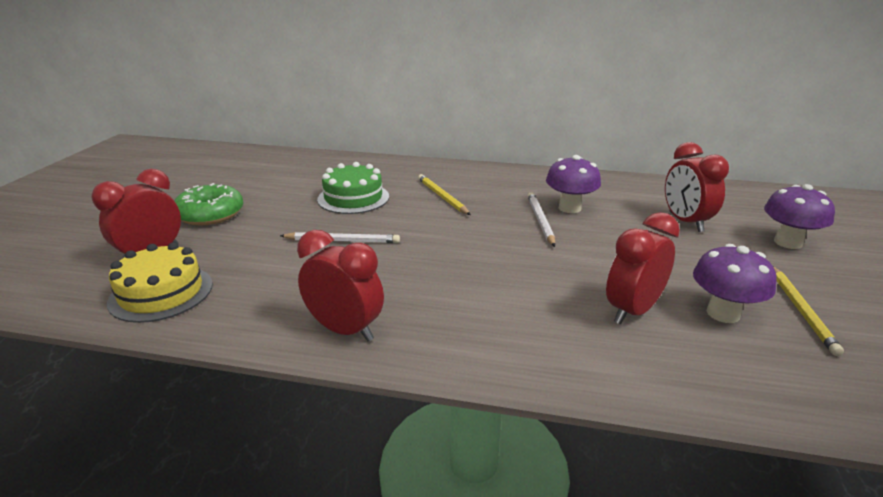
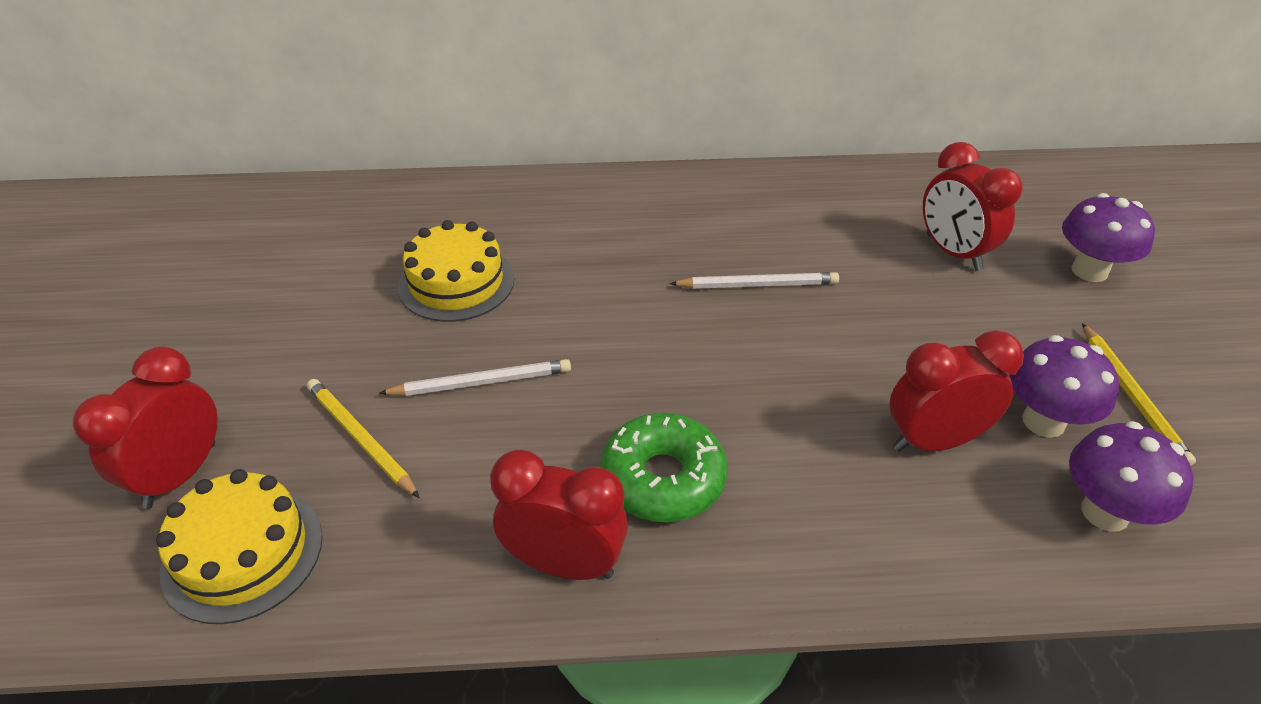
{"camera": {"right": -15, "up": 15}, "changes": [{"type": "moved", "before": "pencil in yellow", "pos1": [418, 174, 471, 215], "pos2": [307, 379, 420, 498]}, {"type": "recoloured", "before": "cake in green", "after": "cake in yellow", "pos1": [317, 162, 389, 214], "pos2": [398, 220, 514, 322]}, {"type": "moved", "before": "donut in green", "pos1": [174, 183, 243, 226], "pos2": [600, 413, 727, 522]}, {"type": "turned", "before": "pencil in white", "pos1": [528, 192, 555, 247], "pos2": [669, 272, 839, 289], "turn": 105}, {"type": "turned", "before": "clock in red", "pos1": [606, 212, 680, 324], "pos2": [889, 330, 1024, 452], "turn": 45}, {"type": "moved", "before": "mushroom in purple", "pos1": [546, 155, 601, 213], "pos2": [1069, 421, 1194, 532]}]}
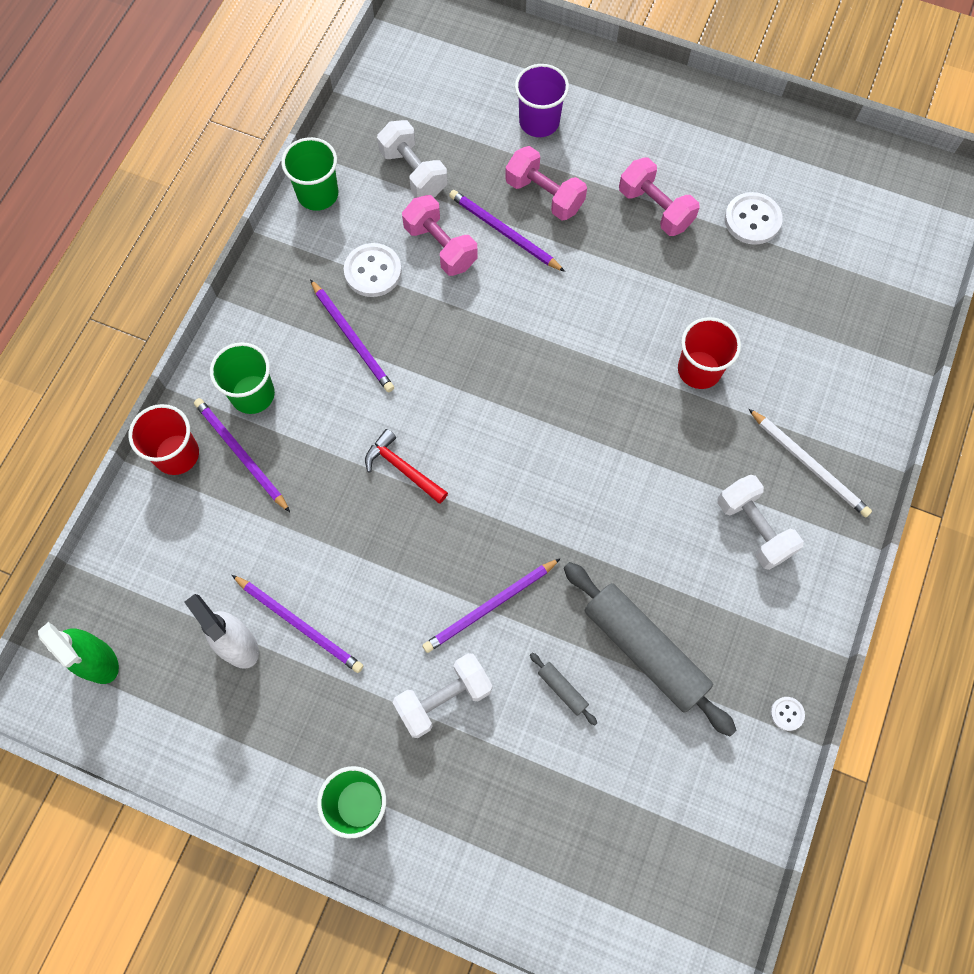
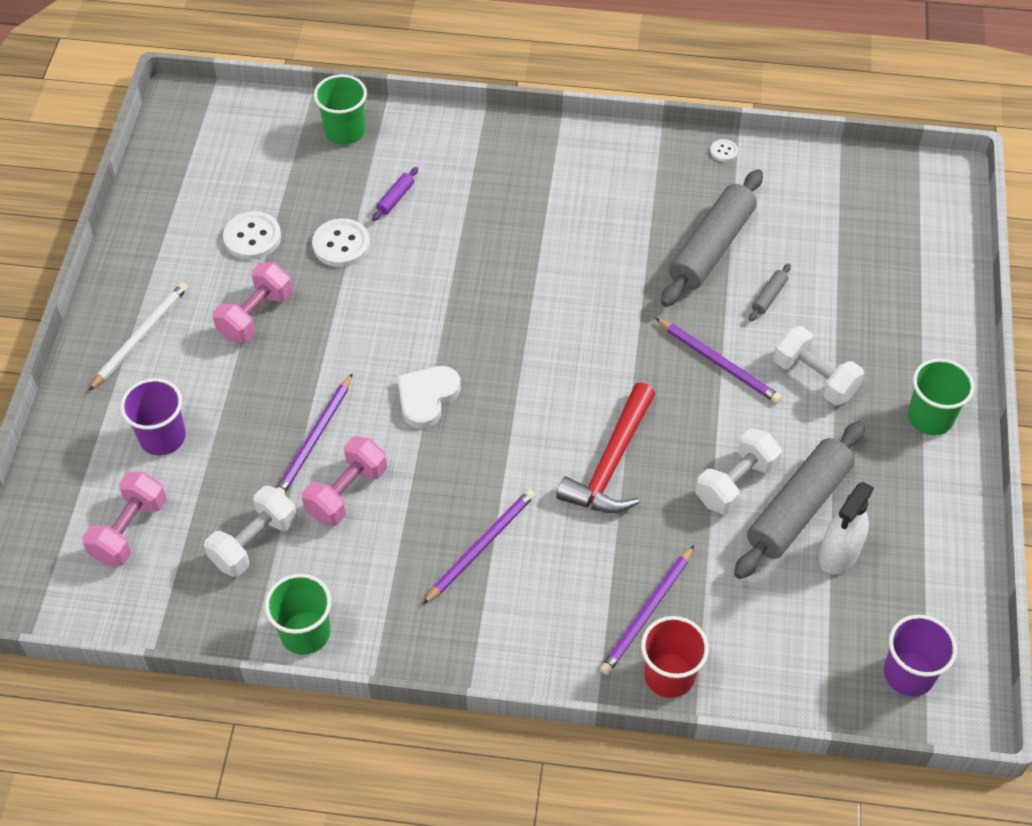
{"camera": {"right": -105, "up": -15}, "changes": [{"type": "moved", "before": "dumbbell in pink", "pos1": [505, 146, 587, 221], "pos2": [82, 472, 167, 566]}, {"type": "moved", "before": "pencil in white", "pos1": [749, 409, 872, 517], "pos2": [89, 282, 188, 391]}, {"type": "moved", "before": "button in white", "pos1": [344, 243, 402, 297], "pos2": [312, 218, 370, 267]}, {"type": "moved", "before": "cup in green", "pos1": [210, 342, 275, 414], "pos2": [314, 74, 367, 145]}, {"type": "added", "after": "rolling pin in purple", "pos2": [372, 167, 418, 221]}, {"type": "added", "after": "heart in white", "pos2": [397, 366, 461, 429]}, {"type": "resized", "before": "hammer in red", "pos1": [365, 429, 448, 504], "pos2": [556, 383, 655, 513], "scale": 1.63}, {"type": "moved", "before": "dumbbell in white", "pos1": [717, 475, 804, 570], "pos2": [696, 428, 782, 514]}, {"type": "replaced", "before": "pencil in purple", "after": "rolling pin in grey", "pos1": [232, 575, 364, 673], "pos2": [734, 421, 865, 579]}, {"type": "replaced", "before": "spray bottle in green", "after": "cup in purple", "pos1": [38, 622, 119, 684], "pos2": [884, 615, 957, 696]}, {"type": "removed", "before": "cup in red", "pos1": [678, 317, 741, 389]}]}
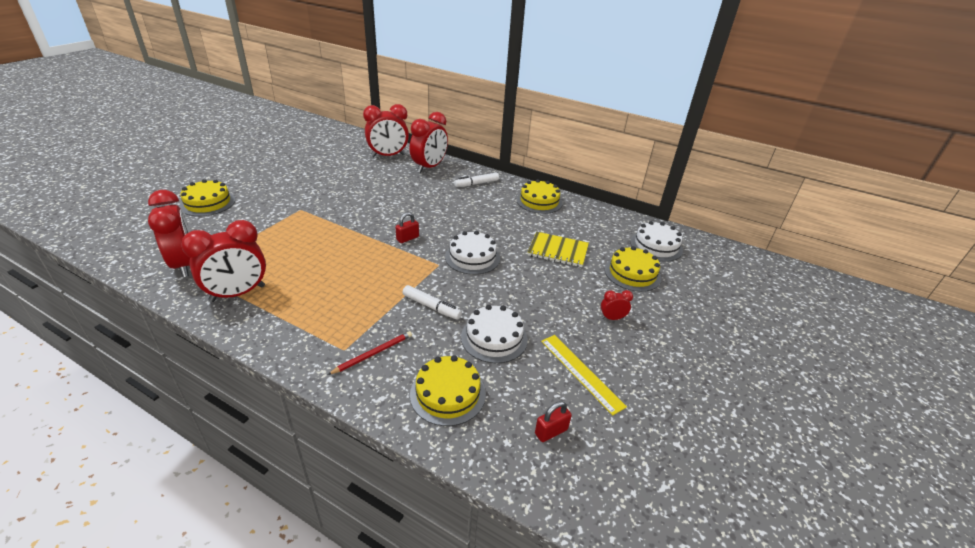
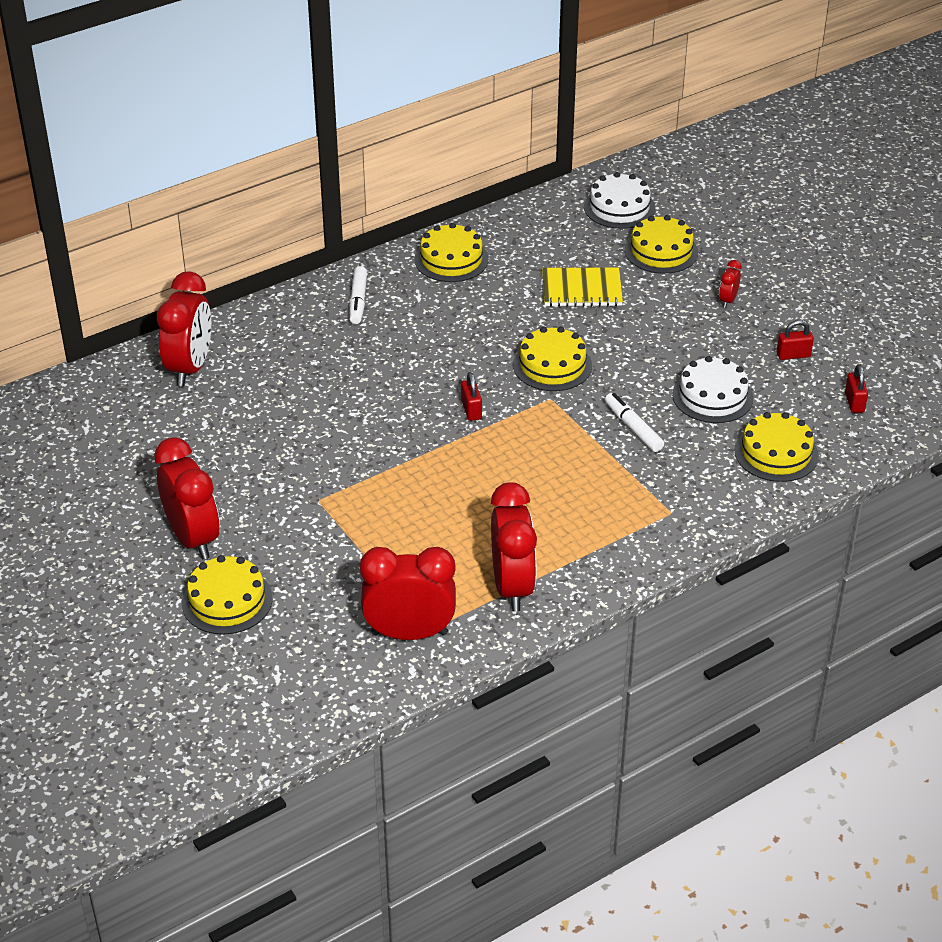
{"camera": {"right": -60, "up": 5}, "changes": [{"type": "moved", "before": "clock in red", "pos1": [410, 112, 448, 173], "pos2": [154, 437, 220, 559]}, {"type": "recoloured", "before": "cake in white", "after": "cake in yellow", "pos1": [445, 231, 500, 275], "pos2": [513, 327, 592, 391]}, {"type": "turned", "before": "notebook in yellow", "pos1": [528, 232, 589, 267], "pos2": [542, 267, 623, 307], "turn": 45}, {"type": "turned", "before": "marker in white", "pos1": [403, 285, 462, 320], "pos2": [605, 393, 664, 452], "turn": -90}, {"type": "replaced", "before": "ruler in yellow", "after": "padlock in red", "pos1": [541, 335, 627, 415], "pos2": [777, 320, 814, 360]}, {"type": "removed", "before": "pencil in red", "pos1": [328, 331, 412, 375]}]}
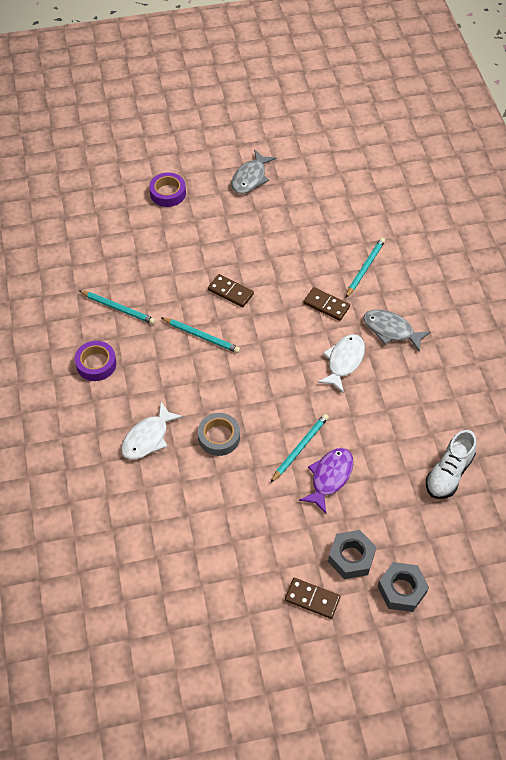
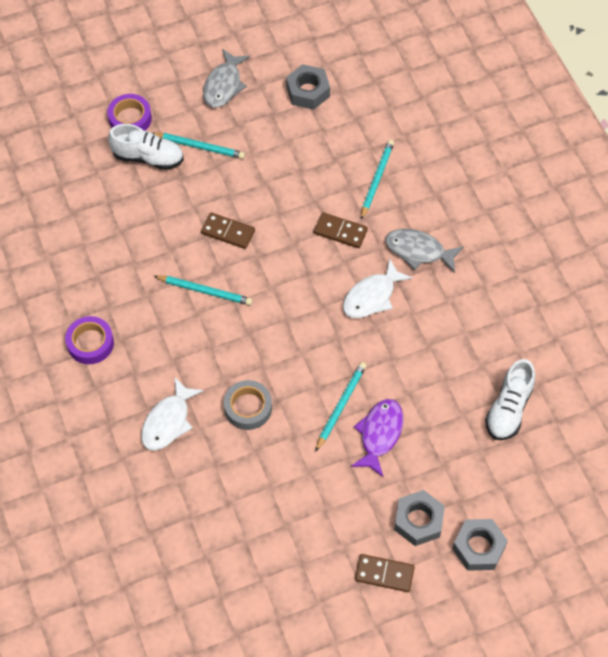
{"camera": {"right": -10, "up": 5}, "changes": [{"type": "added", "after": "shoe in white", "pos2": [108, 124, 184, 170]}, {"type": "moved", "before": "pencil in turquoise", "pos1": [79, 291, 156, 324], "pos2": [153, 133, 245, 159]}, {"type": "added", "after": "nut in grey", "pos2": [286, 64, 330, 110]}, {"type": "turned", "before": "fish in white", "pos1": [317, 334, 365, 393], "pos2": [343, 259, 413, 318], "turn": -150}]}
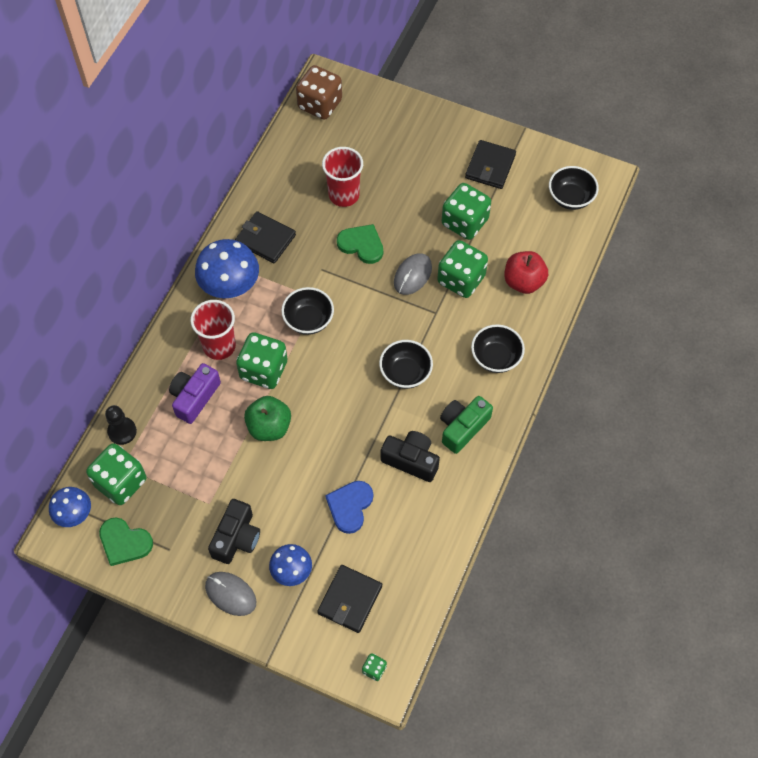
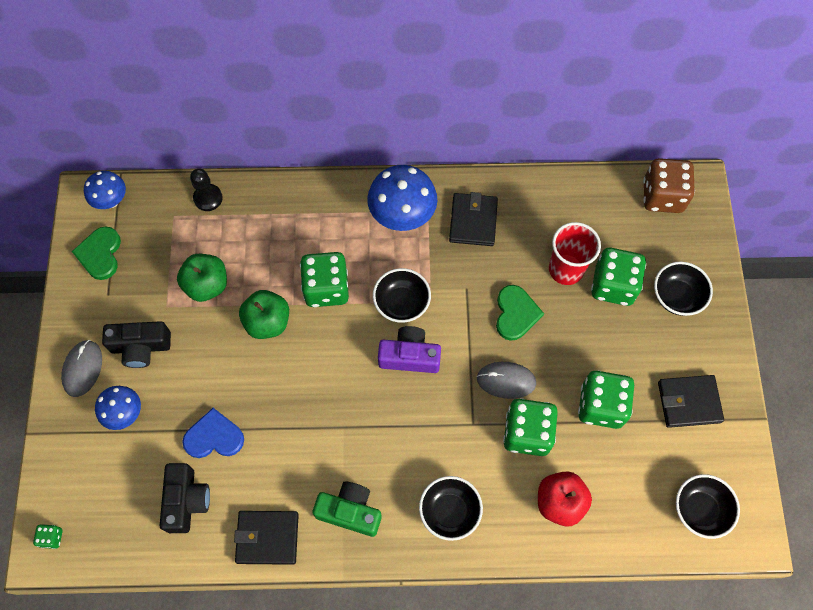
{"camera": {"right": 65, "up": 5}, "changes": [{"type": "moved", "before": "camera in black", "pos1": [380, 431, 440, 482], "pos2": [160, 463, 210, 533]}, {"type": "added", "after": "apple in green", "pos2": [177, 254, 227, 302]}, {"type": "moved", "before": "wallet in black", "pos1": [317, 565, 382, 633], "pos2": [234, 511, 299, 565]}, {"type": "moved", "before": "camera in purple", "pos1": [169, 363, 221, 424], "pos2": [378, 326, 441, 373]}, {"type": "moved", "before": "dice in green", "pos1": [86, 443, 146, 505], "pos2": [591, 248, 646, 306]}, {"type": "moved", "before": "bowl in black", "pos1": [379, 340, 433, 389], "pos2": [654, 262, 713, 316]}, {"type": "removed", "before": "cup in red", "pos1": [190, 300, 236, 360]}]}
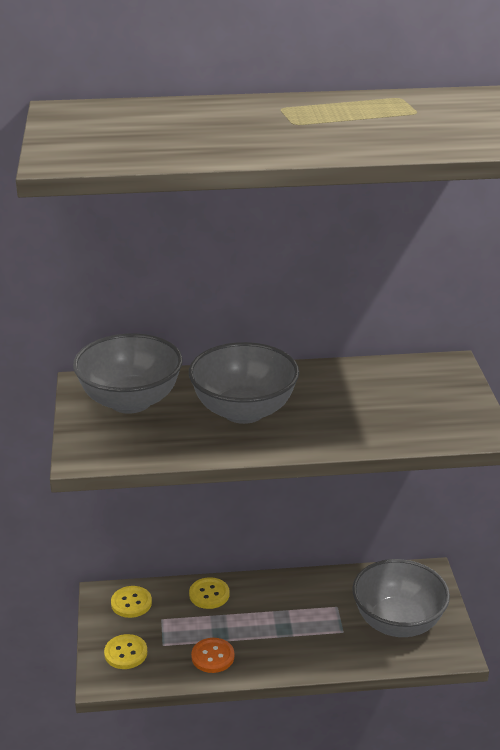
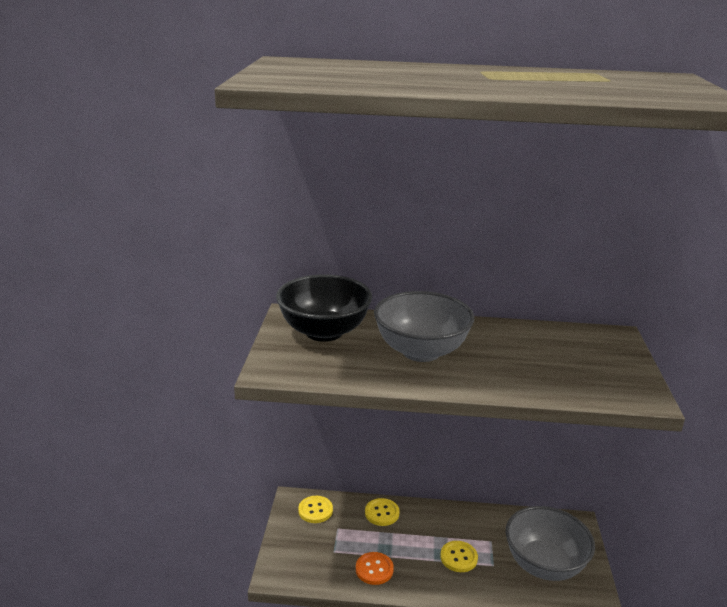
{"camera": {"right": 10, "up": -5}, "changes": [{"type": "recoloured", "before": "bowl in grey", "after": "bowl in black", "pos1": [73, 333, 183, 414], "pos2": [276, 275, 372, 342]}, {"type": "moved", "before": "button in yellow", "pos1": [104, 634, 147, 669], "pos2": [440, 541, 478, 572]}]}
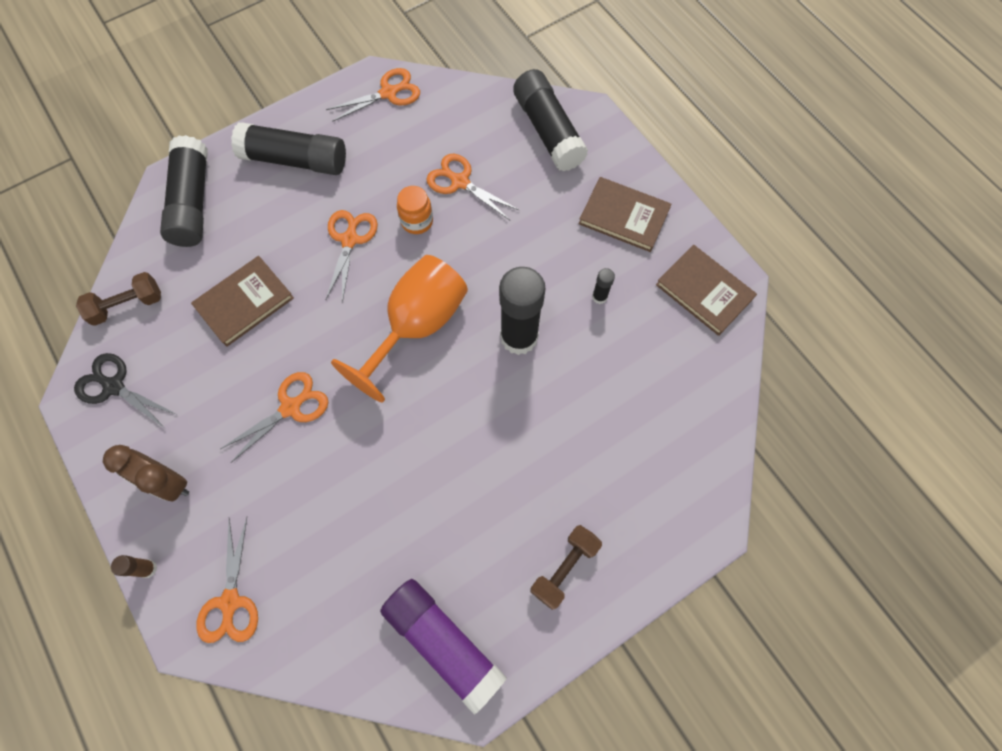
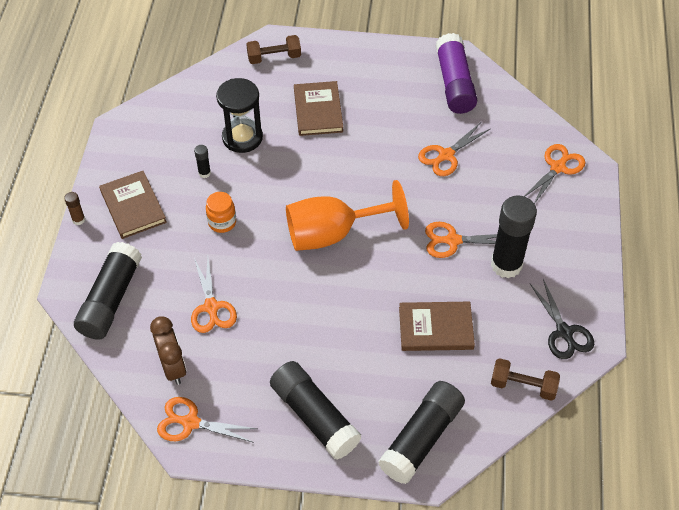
{"camera": {"right": -140, "up": -15}, "changes": [{"type": "moved", "before": "glue stick in brown", "pos1": [111, 555, 157, 578], "pos2": [64, 192, 85, 225]}, {"type": "moved", "before": "clock in brown", "pos1": [103, 445, 189, 502], "pos2": [150, 316, 186, 385]}, {"type": "moved", "before": "jar in orange", "pos1": [397, 186, 433, 234], "pos2": [206, 192, 236, 233]}, {"type": "added", "after": "hourglass in black", "pos2": [216, 78, 263, 153]}, {"type": "moved", "before": "dumbbell in brown", "pos1": [530, 525, 602, 610], "pos2": [246, 35, 301, 64]}, {"type": "moved", "before": "book in brown", "pos1": [656, 245, 757, 336], "pos2": [294, 81, 343, 136]}, {"type": "moved", "before": "scissors in orange", "pos1": [326, 210, 378, 303], "pos2": [418, 122, 490, 176]}, {"type": "moved", "before": "glue stick in black", "pos1": [499, 267, 546, 355], "pos2": [491, 195, 537, 278]}]}
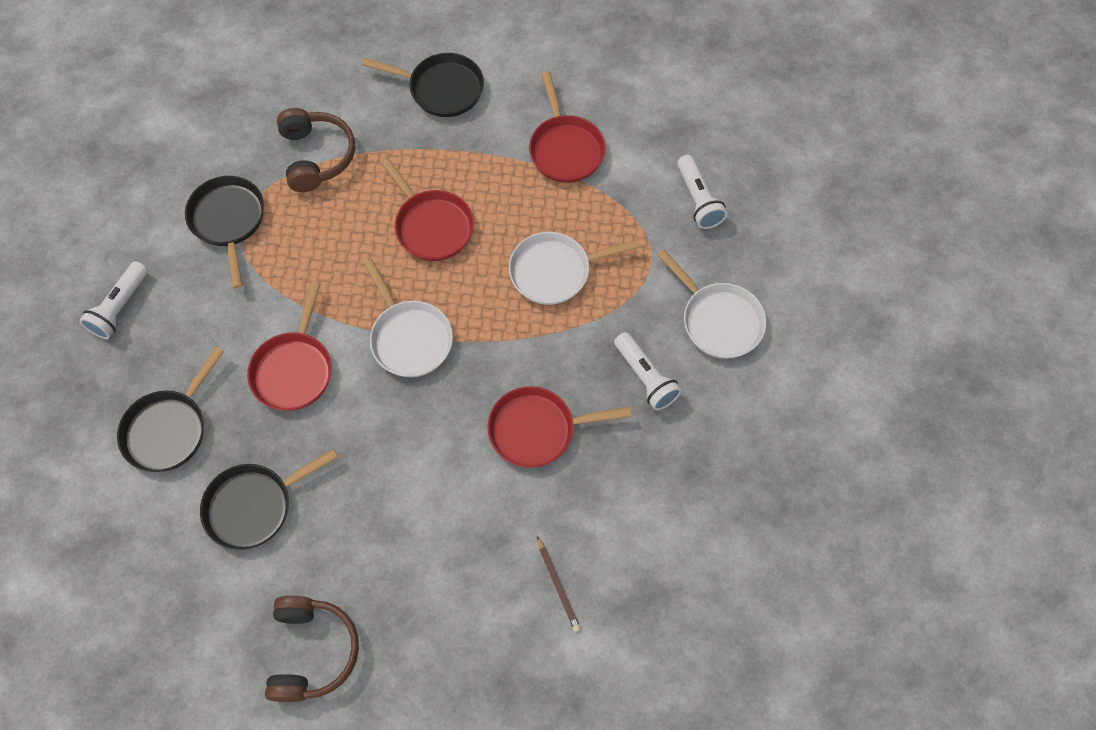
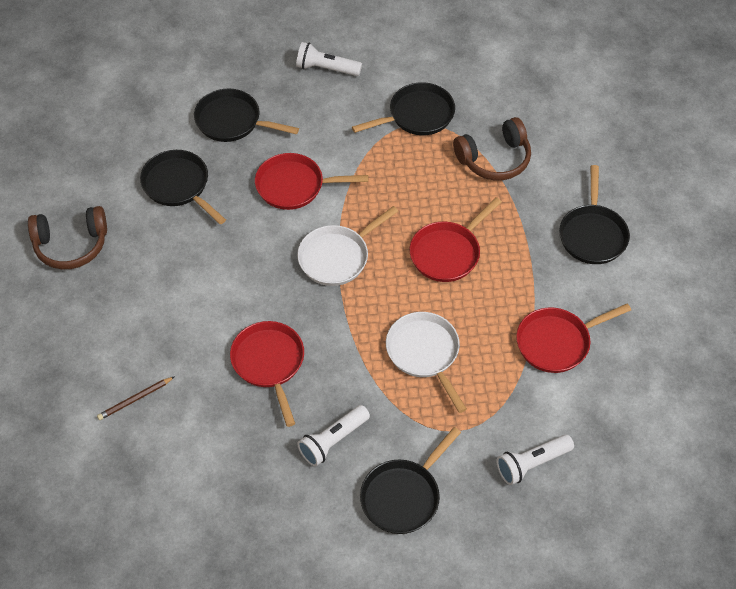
{"camera": {"right": 80, "up": -10}, "changes": [{"type": "recoloured", "before": "pan in white", "after": "pan in black", "pos1": [657, 249, 766, 359], "pos2": [360, 427, 461, 534]}]}
